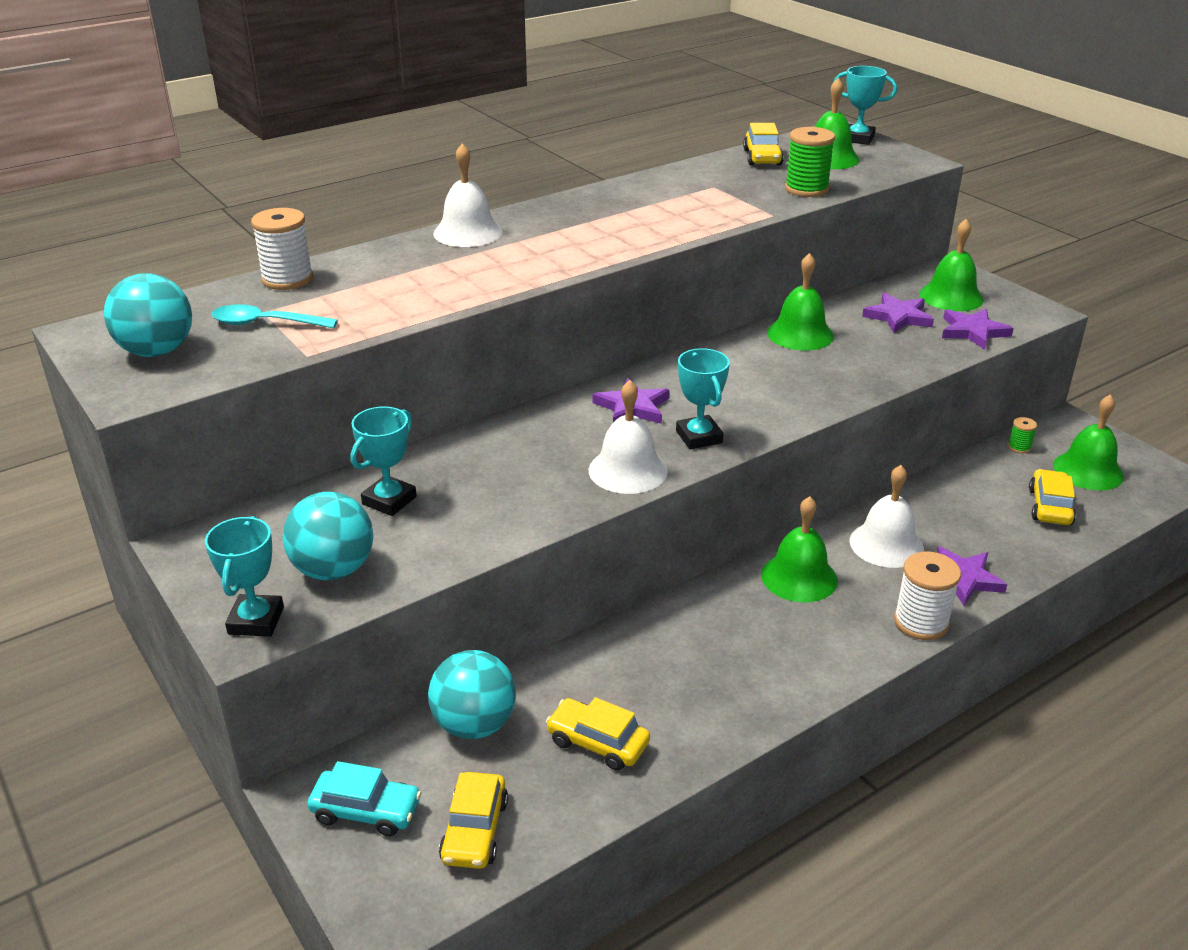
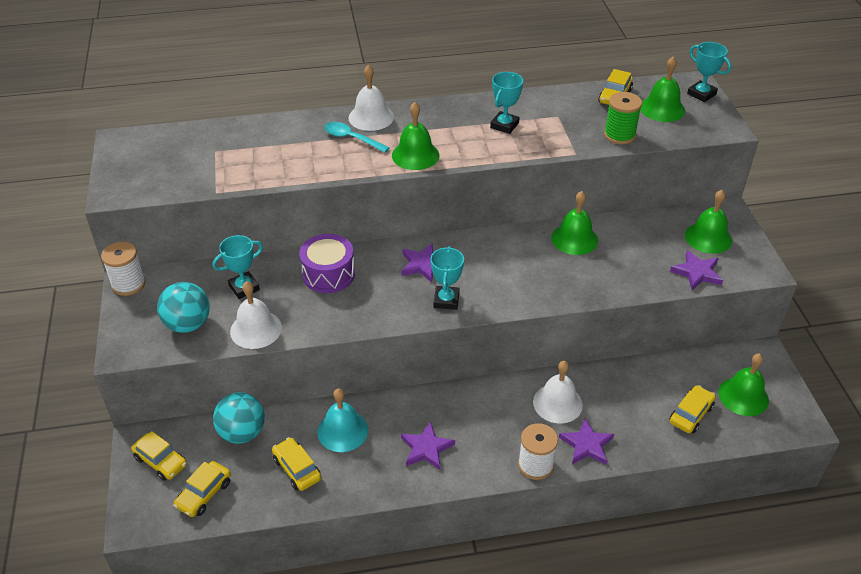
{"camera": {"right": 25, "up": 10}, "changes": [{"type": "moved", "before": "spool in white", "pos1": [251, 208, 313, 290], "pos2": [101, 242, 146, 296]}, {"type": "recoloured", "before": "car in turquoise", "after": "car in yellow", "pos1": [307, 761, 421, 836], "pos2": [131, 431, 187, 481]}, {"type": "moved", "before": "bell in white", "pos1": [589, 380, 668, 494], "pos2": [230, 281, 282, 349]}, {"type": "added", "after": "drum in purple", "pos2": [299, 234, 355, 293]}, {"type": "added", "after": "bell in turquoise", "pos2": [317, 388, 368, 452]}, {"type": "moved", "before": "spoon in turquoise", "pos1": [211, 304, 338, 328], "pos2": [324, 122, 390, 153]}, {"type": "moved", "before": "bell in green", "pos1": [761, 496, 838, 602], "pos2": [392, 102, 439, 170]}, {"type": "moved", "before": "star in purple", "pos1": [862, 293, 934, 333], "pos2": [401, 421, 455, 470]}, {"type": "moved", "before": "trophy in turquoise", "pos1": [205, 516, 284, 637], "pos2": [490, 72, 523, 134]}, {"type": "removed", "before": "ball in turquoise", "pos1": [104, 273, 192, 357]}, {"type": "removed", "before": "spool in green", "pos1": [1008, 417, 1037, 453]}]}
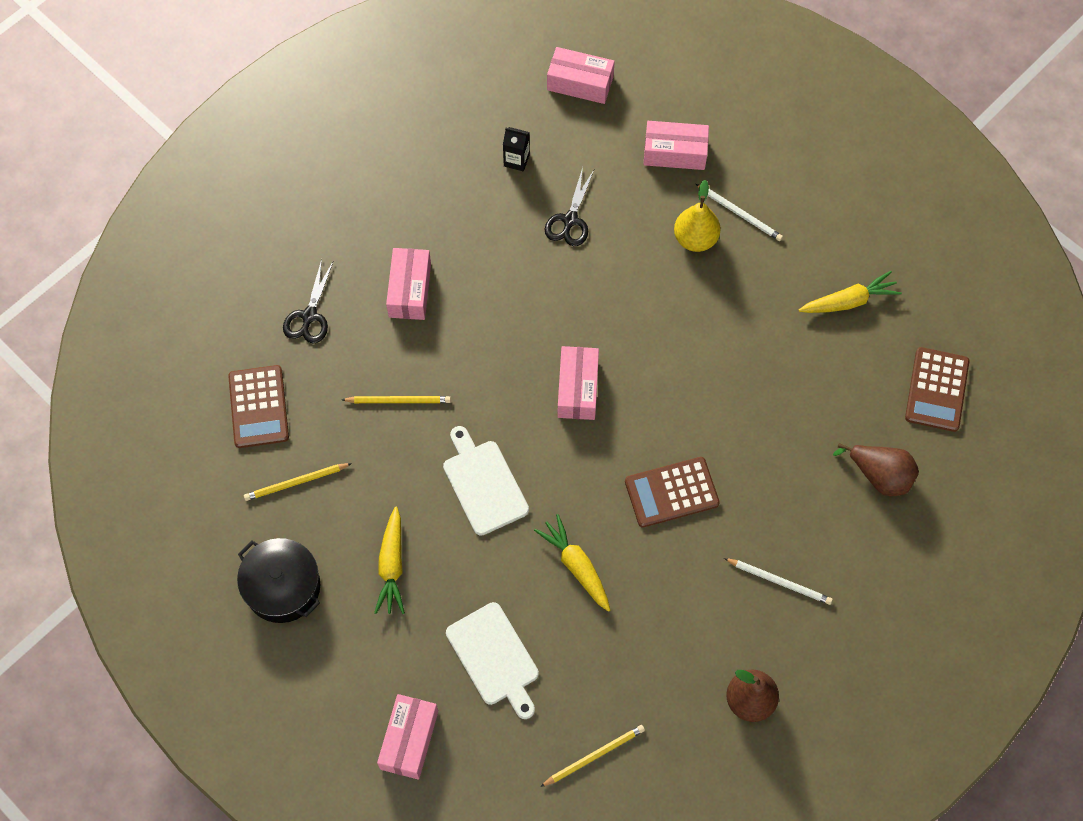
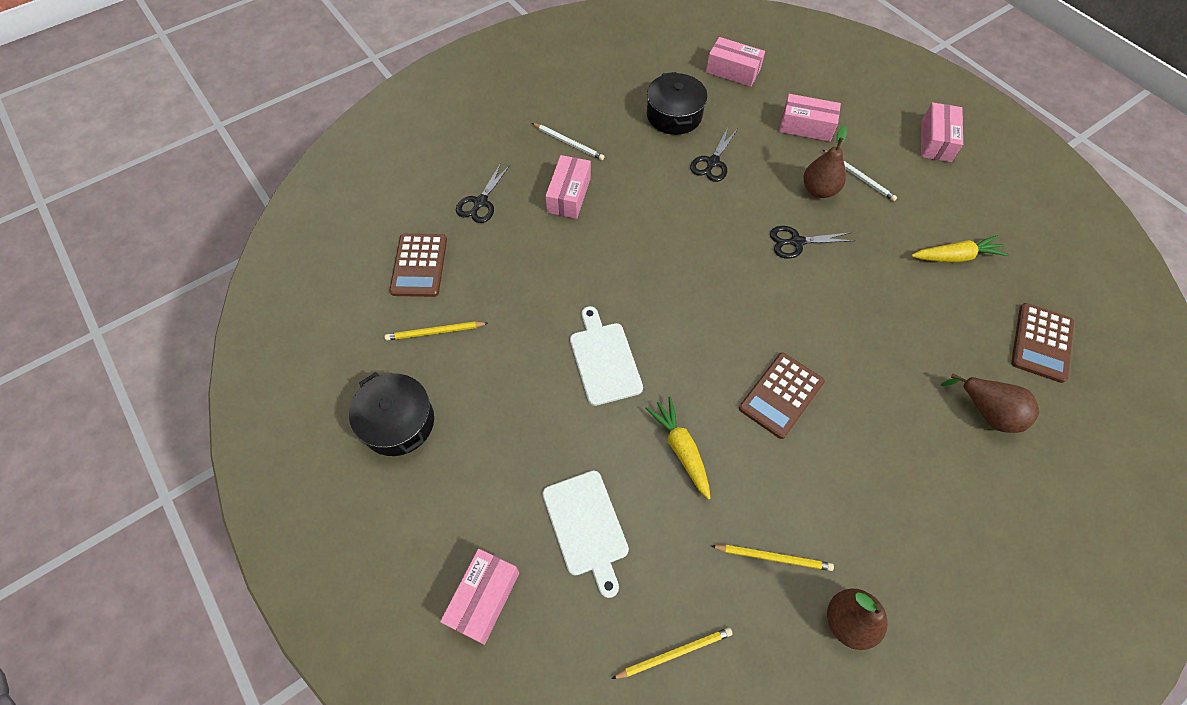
{"camera": {"right": 10, "up": -5}, "changes": [{"type": "moved", "before": "pencil in white", "pos1": [724, 558, 832, 605], "pos2": [532, 123, 605, 160]}, {"type": "replaced", "before": "carton in black", "after": "pot in black", "pos1": [503, 127, 530, 171], "pos2": [647, 72, 708, 135]}, {"type": "moved", "before": "pencil in yellow", "pos1": [342, 396, 451, 403], "pos2": [711, 545, 834, 571]}, {"type": "turned", "before": "calculator in brown", "pos1": [625, 457, 720, 528], "pos2": [739, 353, 825, 439], "turn": -45}, {"type": "added", "after": "scissors in black", "pos2": [770, 226, 855, 259]}, {"type": "recoloured", "before": "pear in yellow", "after": "pear in brown", "pos1": [674, 180, 721, 252], "pos2": [804, 125, 847, 198]}, {"type": "moved", "before": "box in pink", "pos1": [557, 346, 599, 420], "pos2": [921, 102, 963, 162]}, {"type": "removed", "before": "carrot in yellow", "pos1": [374, 507, 405, 614]}]}
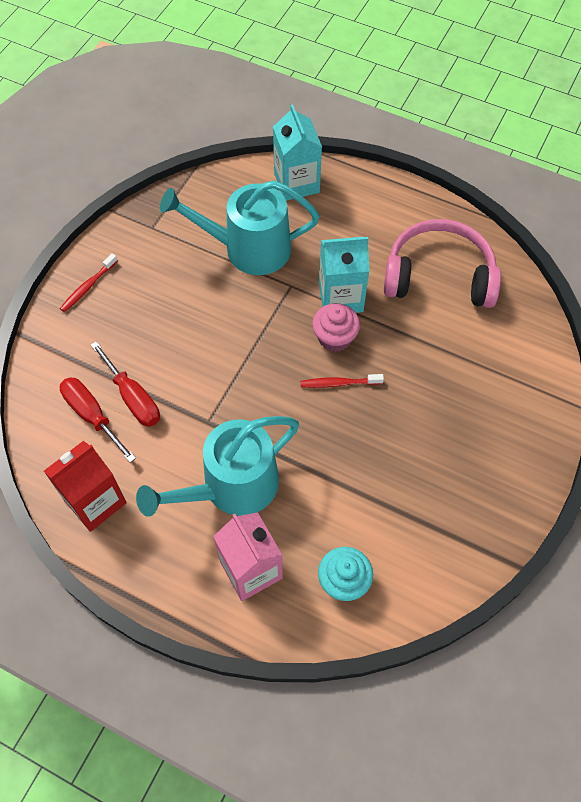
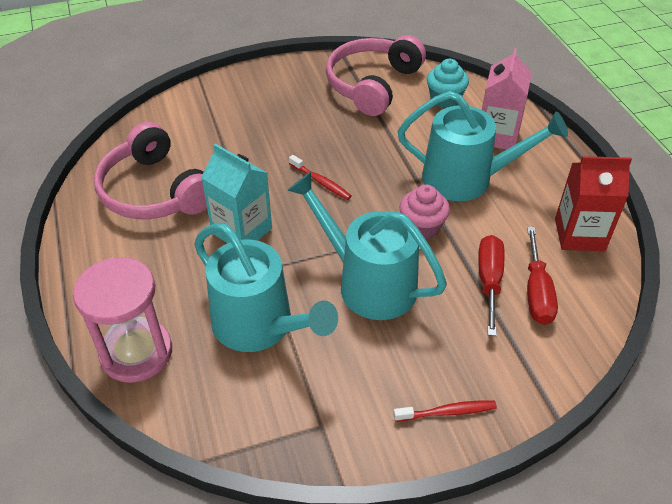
{"camera": {"right": -135, "up": -15}, "changes": [{"type": "replaced", "before": "carton in turquoise", "after": "hourglass in pink", "pos1": [273, 104, 322, 201], "pos2": [73, 257, 172, 383]}, {"type": "added", "after": "watering can in turquoise", "pos2": [287, 172, 447, 320]}, {"type": "added", "after": "headphones in pink", "pos2": [326, 35, 426, 116]}, {"type": "moved", "before": "cupcake in pink", "pos1": [312, 303, 360, 352], "pos2": [399, 185, 450, 239]}]}
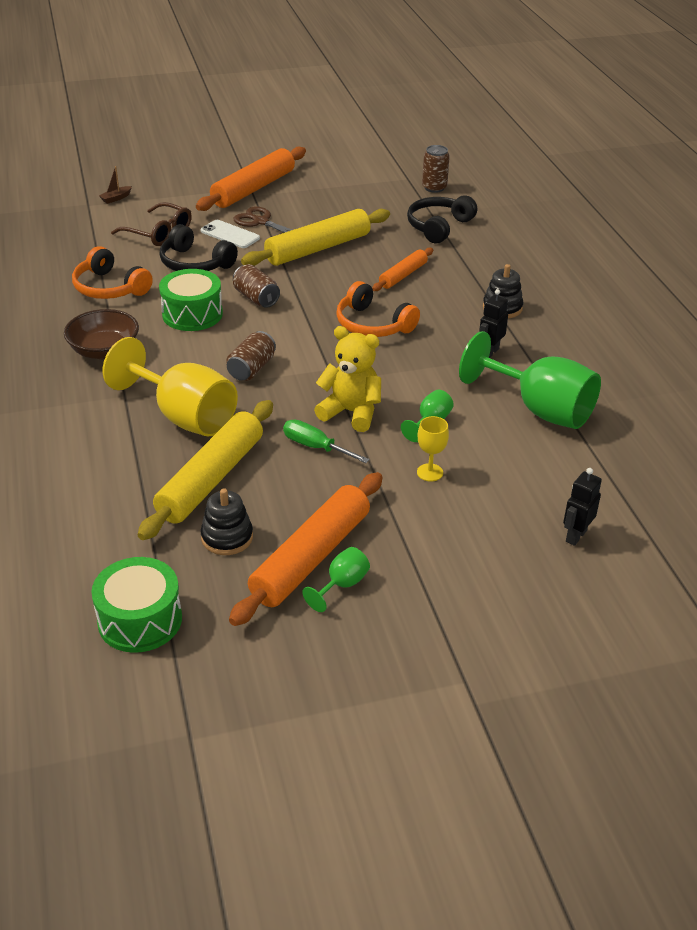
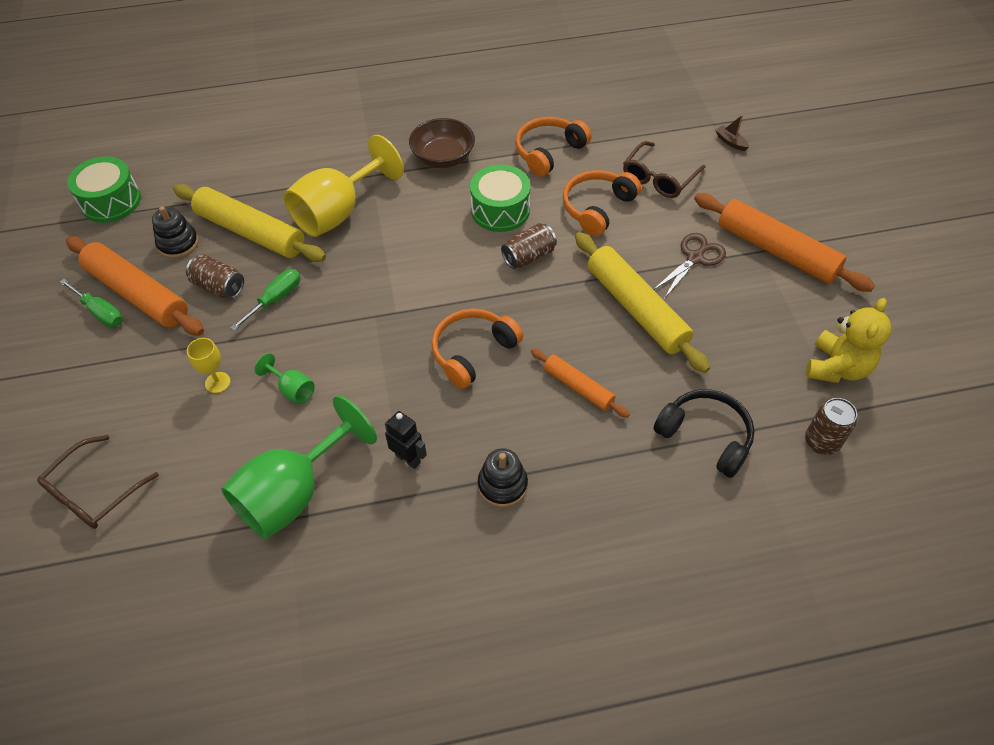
{"camera": {"right": 95, "up": 15}, "changes": [{"type": "replaced", "before": "robot in black", "after": "glasses in brown", "pos1": [563, 468, 602, 546], "pos2": [37, 435, 159, 529]}, {"type": "replaced", "before": "goblet in green", "after": "screwdriver in green", "pos1": [302, 547, 370, 612], "pos2": [60, 279, 123, 327]}, {"type": "moved", "before": "can in brown", "pos1": [226, 331, 276, 381], "pos2": [186, 254, 244, 299]}, {"type": "recoloured", "before": "headphones in black", "after": "headphones in orange", "pos1": [160, 224, 238, 271], "pos2": [563, 170, 641, 236]}, {"type": "moved", "before": "teddy bear in yellow", "pos1": [314, 326, 381, 432], "pos2": [806, 298, 891, 383]}, {"type": "removed", "before": "phone in white", "pos1": [200, 220, 260, 248]}]}
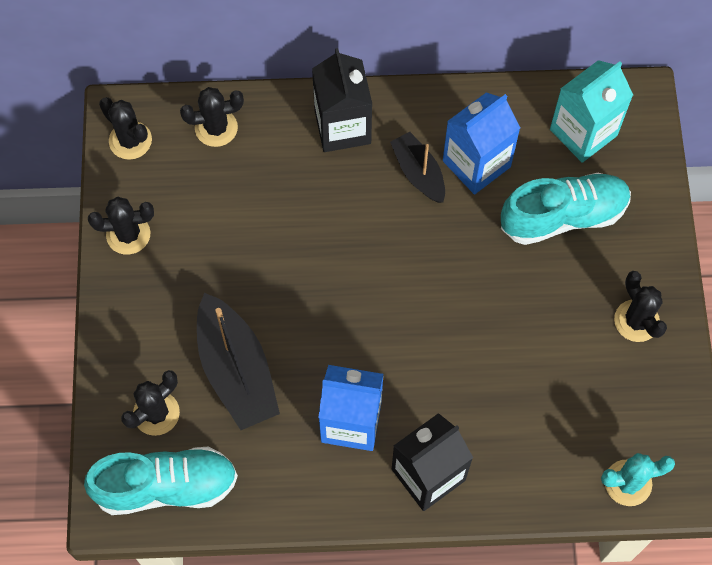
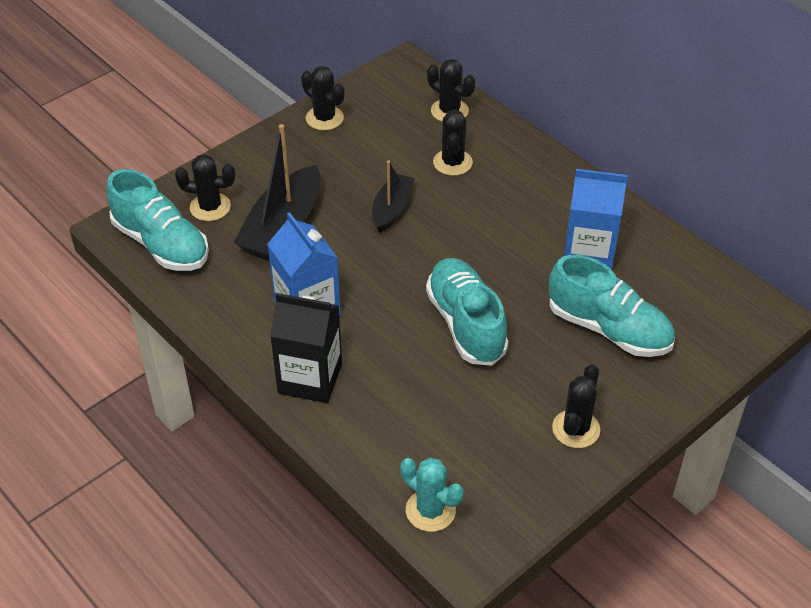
{"camera": {"right": 50, "up": -20}, "changes": [{"type": "moved", "before": "boat in black", "pos1": [390, 132, 445, 203], "pos2": [372, 160, 415, 233]}, {"type": "added", "after": "shoe in turquoise", "pos2": [426, 258, 509, 366]}, {"type": "moved", "before": "cactus in black", "pos1": [99, 97, 152, 160], "pos2": [433, 109, 473, 176]}, {"type": "removed", "before": "carton in black", "pos1": [312, 48, 372, 152]}, {"type": "removed", "before": "carton in turquoise", "pos1": [550, 60, 633, 163]}]}
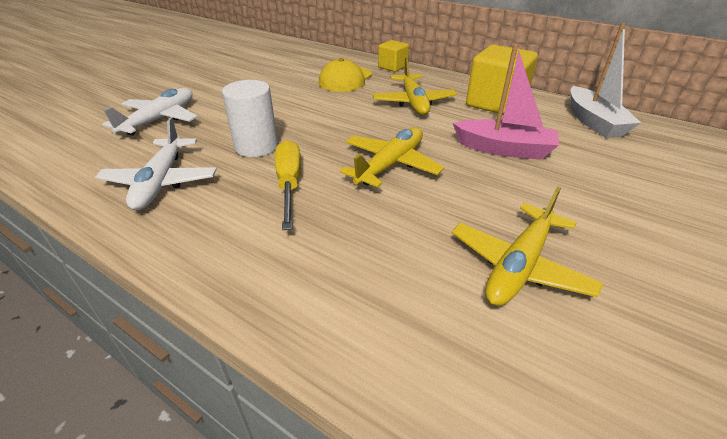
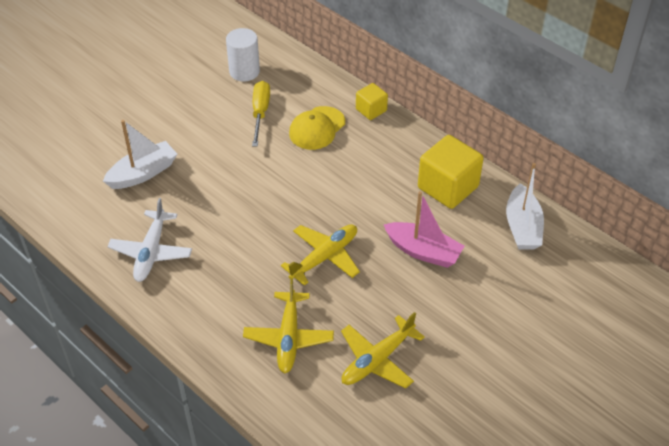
{"camera": {"right": 10, "up": 10}, "changes": [{"type": "replaced", "before": "plane in white", "after": "boat in white", "pos1": [102, 88, 198, 136], "pos2": [103, 120, 177, 189]}, {"type": "moved", "before": "cylinder in white", "pos1": [222, 80, 278, 157], "pos2": [226, 28, 260, 81]}, {"type": "moved", "before": "plane in yellow", "pos1": [372, 57, 457, 115], "pos2": [243, 279, 334, 373]}, {"type": "moved", "before": "screwdriver in yellow", "pos1": [275, 140, 301, 230], "pos2": [252, 81, 270, 147]}]}
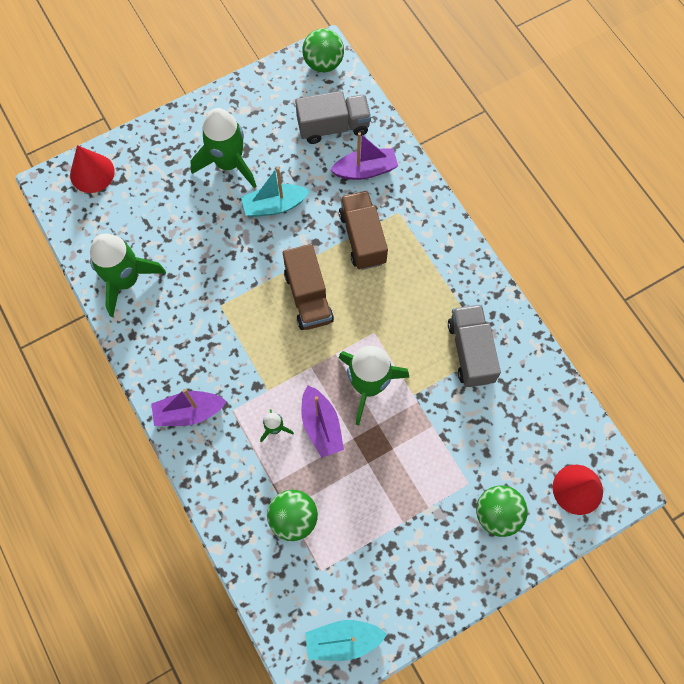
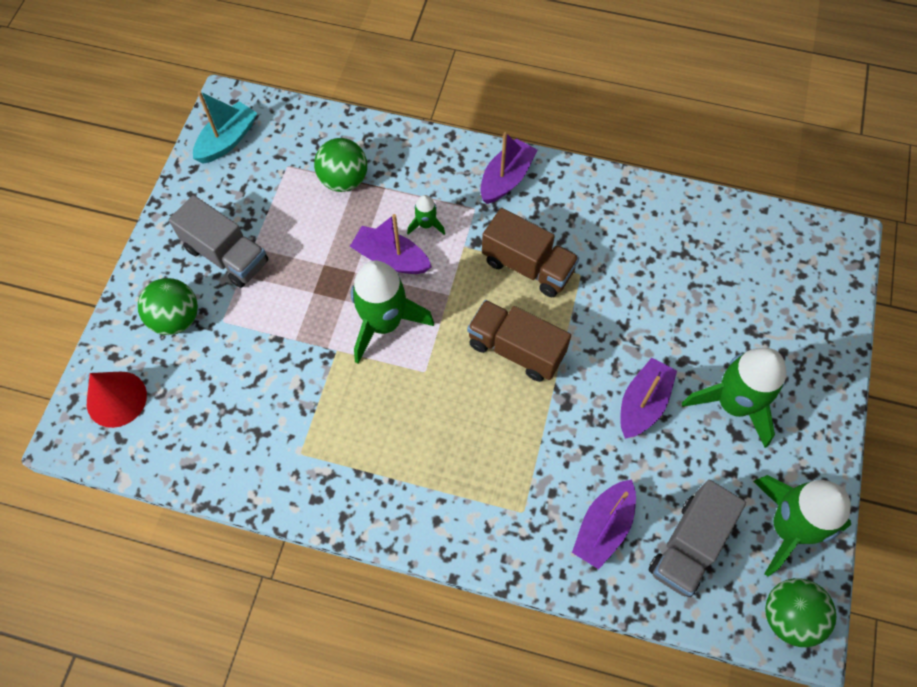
{"camera": {"right": 135, "up": -5}, "changes": [{"type": "moved", "before": "truck in grey", "pos1": [448, 304, 501, 387], "pos2": [169, 195, 268, 288]}, {"type": "moved", "before": "truck in brown", "pos1": [339, 191, 388, 270], "pos2": [482, 208, 579, 297]}, {"type": "recoloured", "before": "boat in turquoise", "after": "boat in purple", "pos1": [241, 167, 310, 217], "pos2": [620, 358, 677, 439]}, {"type": "moved", "before": "rocket in green", "pos1": [90, 233, 166, 317], "pos2": [753, 475, 851, 577]}, {"type": "removed", "before": "cone in red", "pos1": [70, 145, 115, 193]}]}
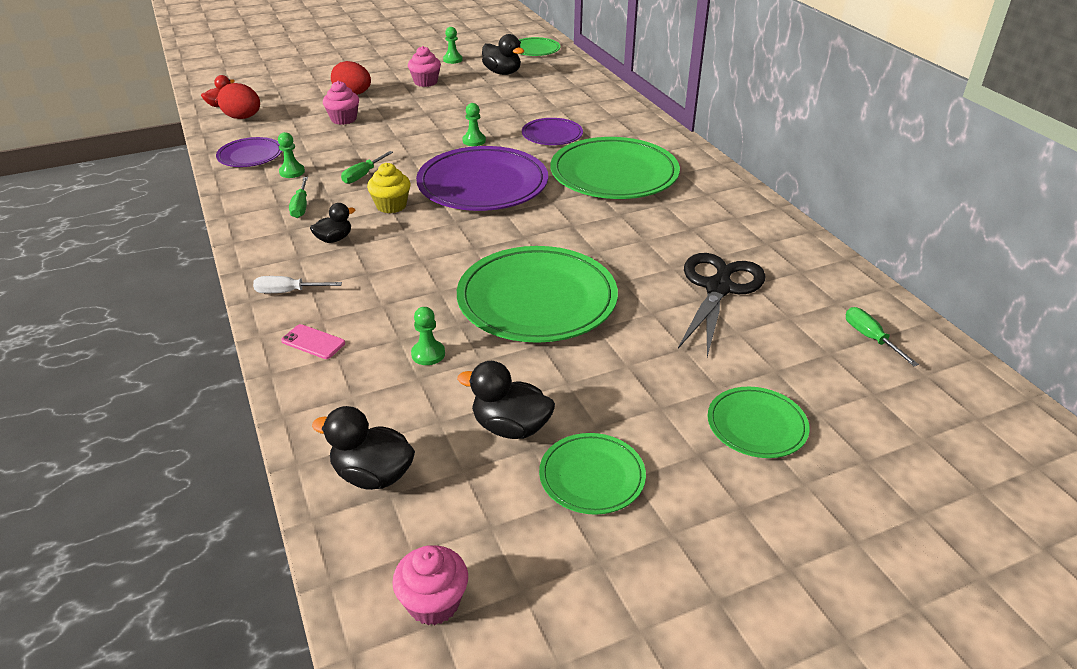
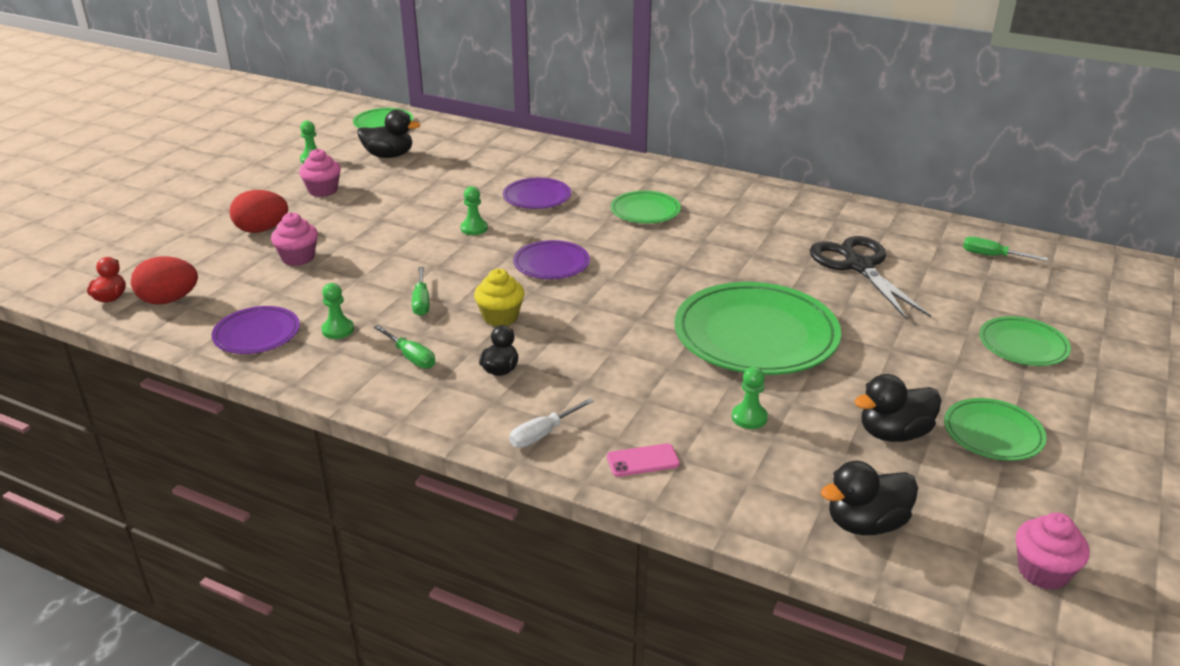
{"camera": {"right": -40, "up": -5}, "changes": [{"type": "resized", "before": "plate in purple", "pos1": [416, 146, 548, 211], "pos2": [513, 240, 590, 279], "scale": 0.52}, {"type": "resized", "before": "plate in green", "pos1": [550, 137, 680, 199], "pos2": [611, 191, 681, 224], "scale": 0.52}]}
